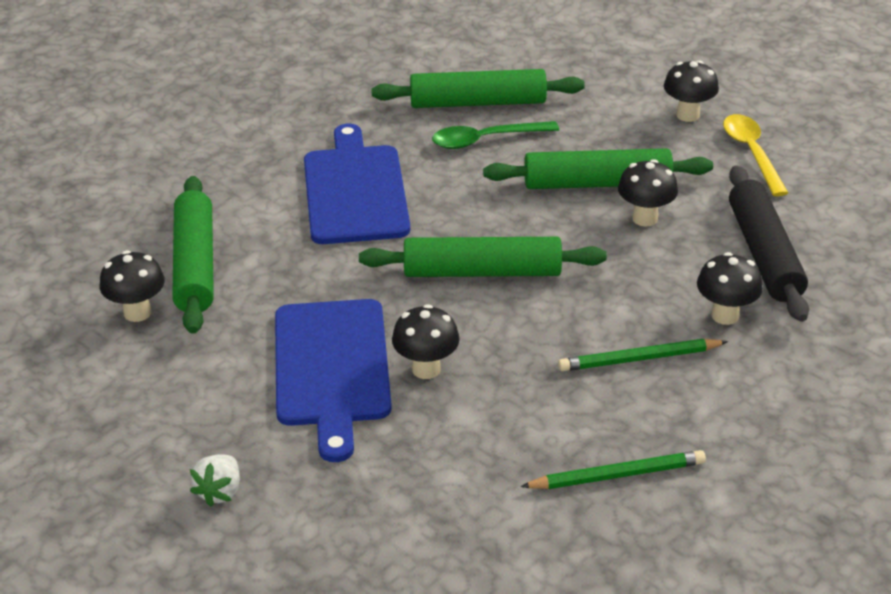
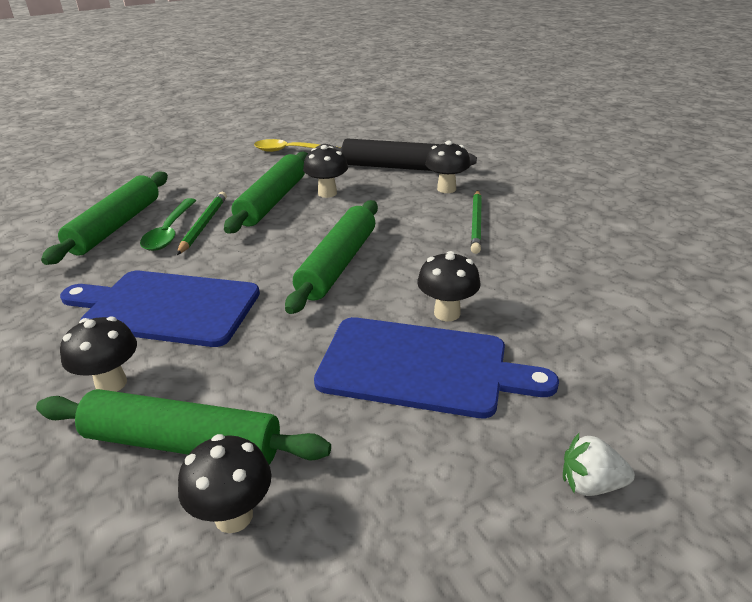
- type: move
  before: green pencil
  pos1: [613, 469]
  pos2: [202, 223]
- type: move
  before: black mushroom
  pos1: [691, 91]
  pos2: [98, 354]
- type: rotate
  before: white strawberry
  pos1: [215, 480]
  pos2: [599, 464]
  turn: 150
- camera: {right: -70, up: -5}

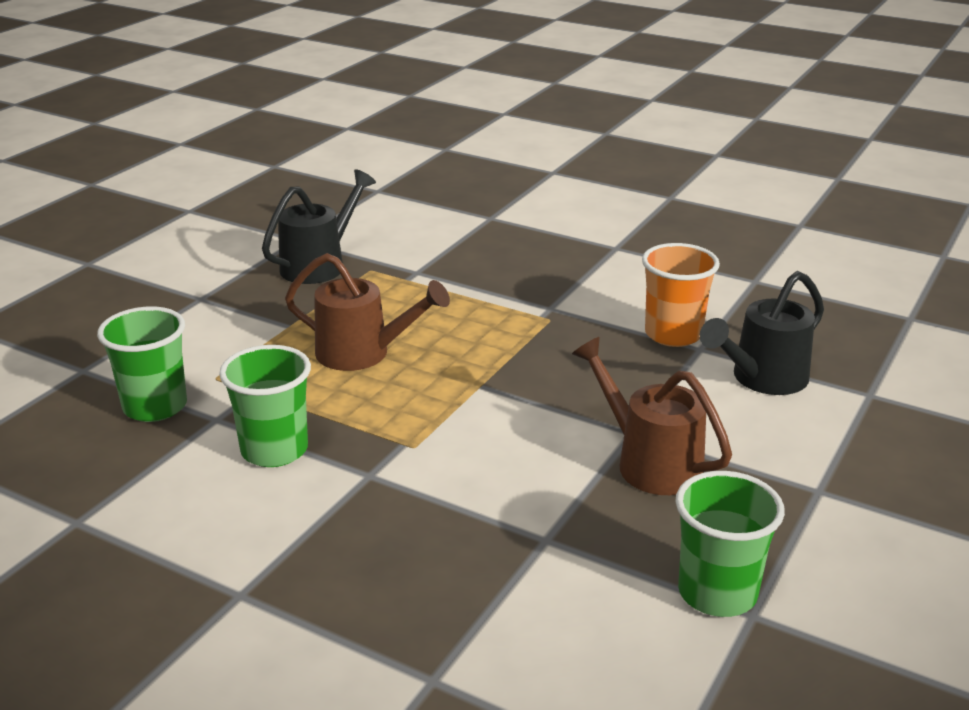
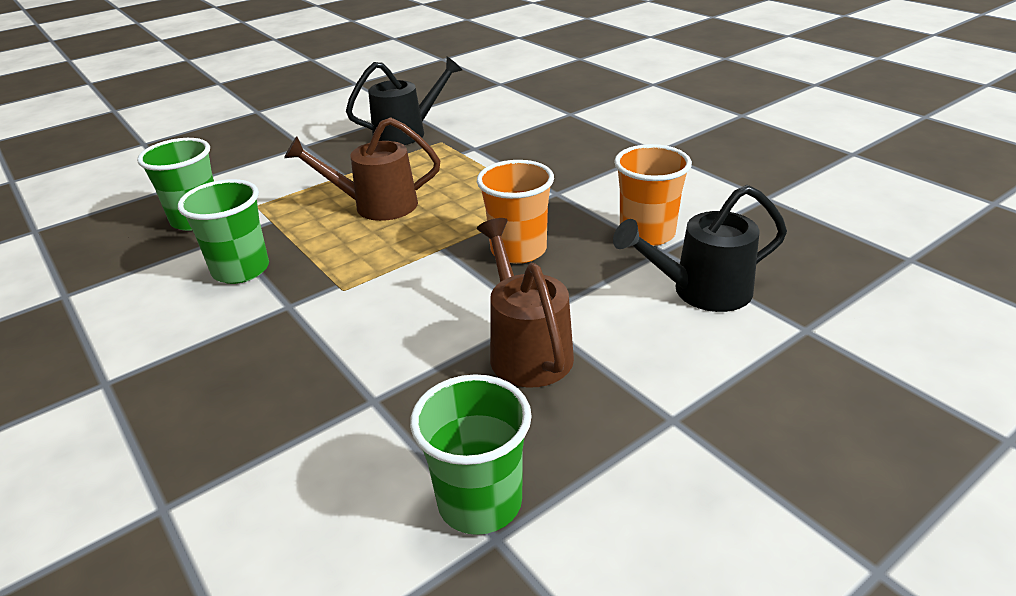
- type: insert
  after: orange cup
  pos2: [515, 212]
- type: rotate
  before: brown watering can
  pos1: [367, 312]
  pos2: [362, 169]
  turn: 135
- camera: {right: 25, up: 5}

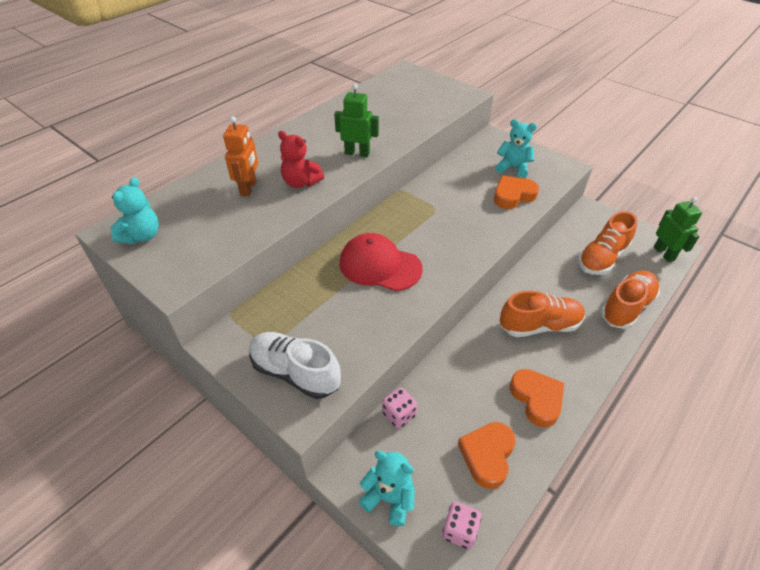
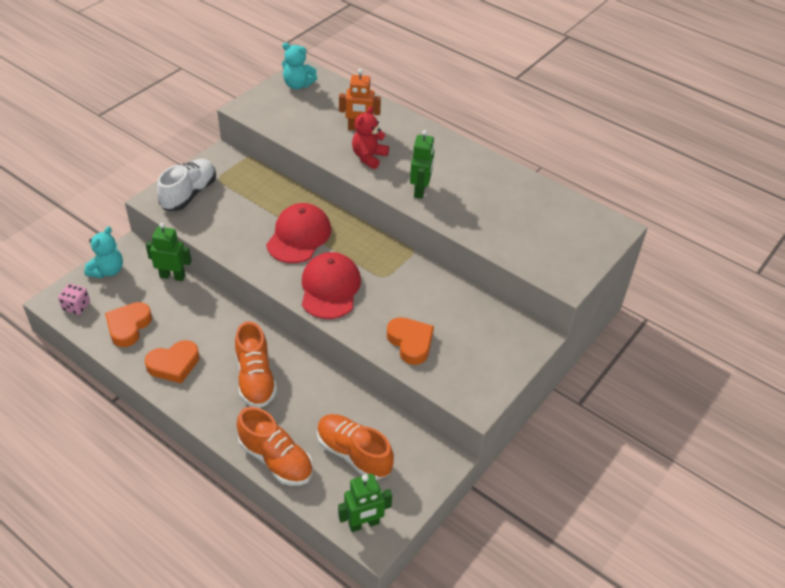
- type: delete
  before: turquoise teddy bear
  pos1: [516, 148]
- type: insert
  after: red cap
  pos2: [331, 285]
- type: replace
  before: pink dice
  after: green robot
  pos1: [399, 408]
  pos2: [169, 252]
- type: rotate
  before: orange heart
  pos1: [487, 455]
  pos2: [128, 324]
  turn: -90
- camera: {right: 85, up: 0}

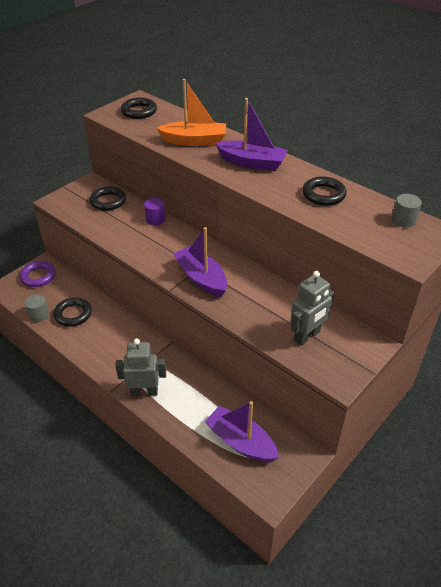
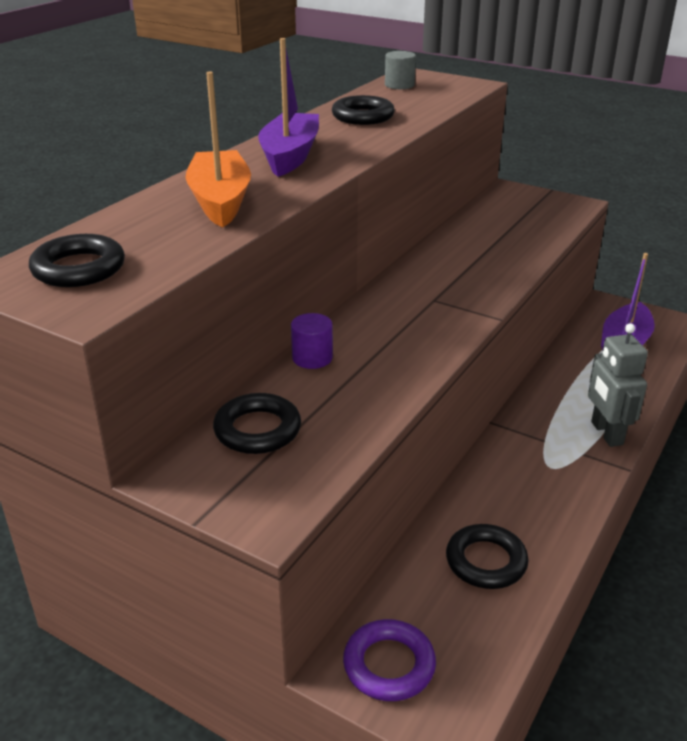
- type: delete
  before: grey cylinder
  pos1: [37, 308]
- type: delete
  before: purple boat
  pos1: [200, 262]
- type: delete
  before: grey robot
  pos1: [312, 308]
- camera: {right: -100, up: -10}

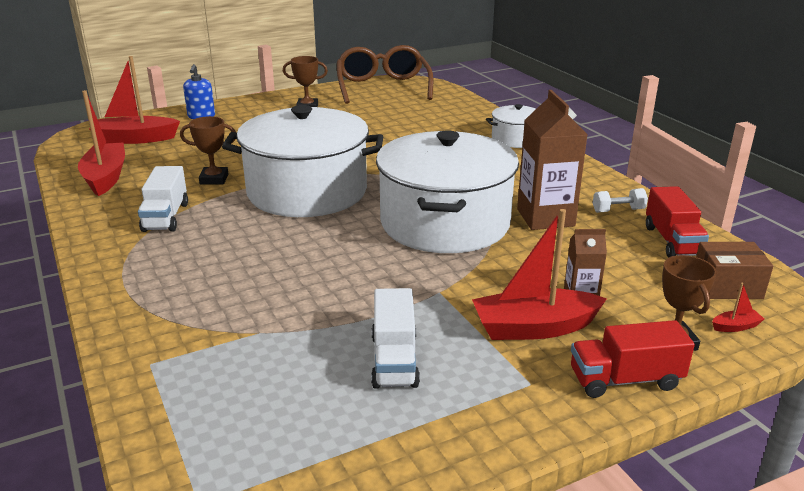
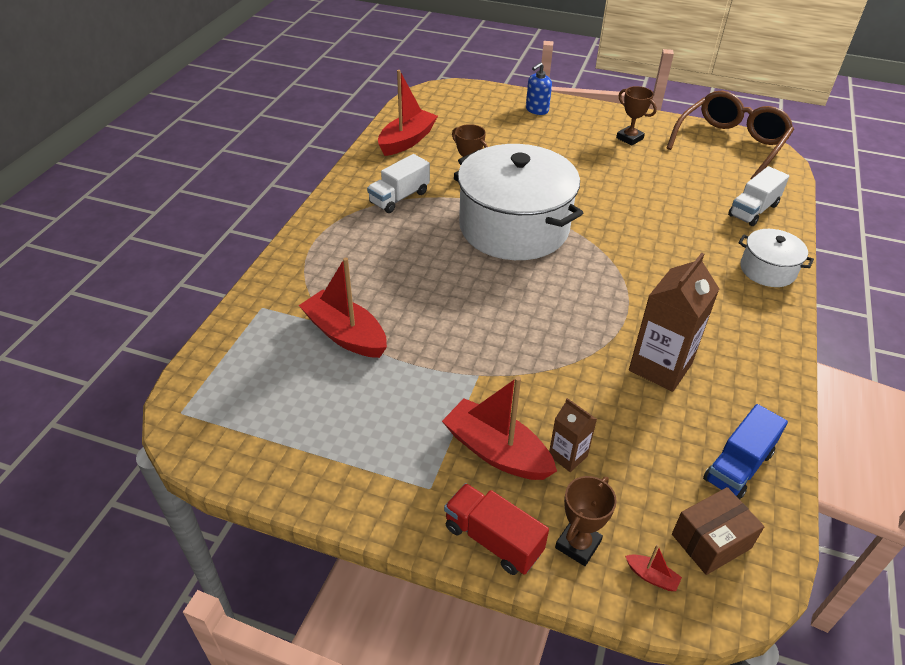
- type: delete
  before: white pot
  pos1: [447, 191]
- type: delete
  before: white dumbbell
  pos1: [620, 200]
- type: move
  before: red boat
  pos1: [134, 100]
  pos2: [343, 307]
- type: move
  before: white truck
  pos1: [395, 338]
  pos2: [758, 196]
- type: recolor
  before: red truck
  after: blue truck
  pos1: [677, 222]
  pos2: [745, 452]
- type: rotate
  before: brown box
  pos1: [734, 270]
  pos2: [718, 531]
  turn: -75
- camera: {right: 45, up: 15}

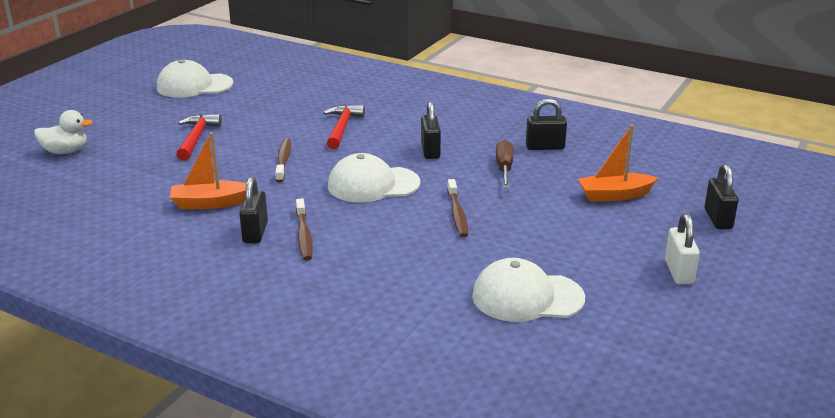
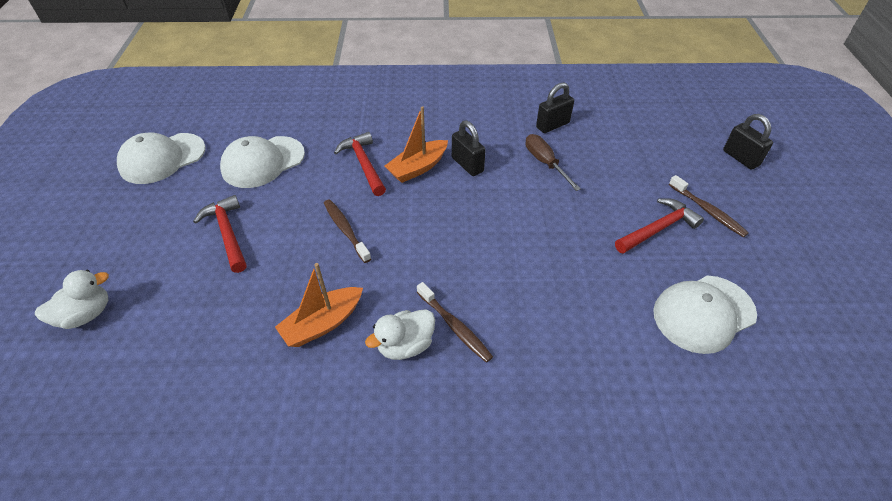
- type: delete
  before: white padlock
  pos1: [682, 248]
- type: insert
  after: red hammer
  pos2: [659, 226]
- type: move
  before: white cap
  pos1: [374, 177]
  pos2: [262, 162]
- type: move
  before: brown toothbrush
  pos1: [457, 208]
  pos2: [709, 206]
- type: move
  before: orange boat
  pos1: [618, 163]
  pos2: [416, 144]
- type: replace
  before: black padlock
  after: white duck
  pos1: [253, 210]
  pos2: [400, 334]
- camera: {right: -30, up: 20}

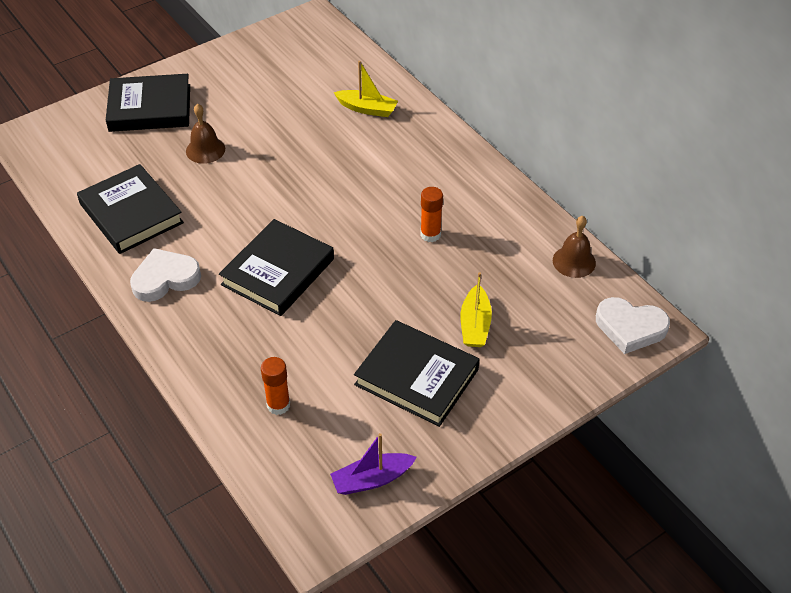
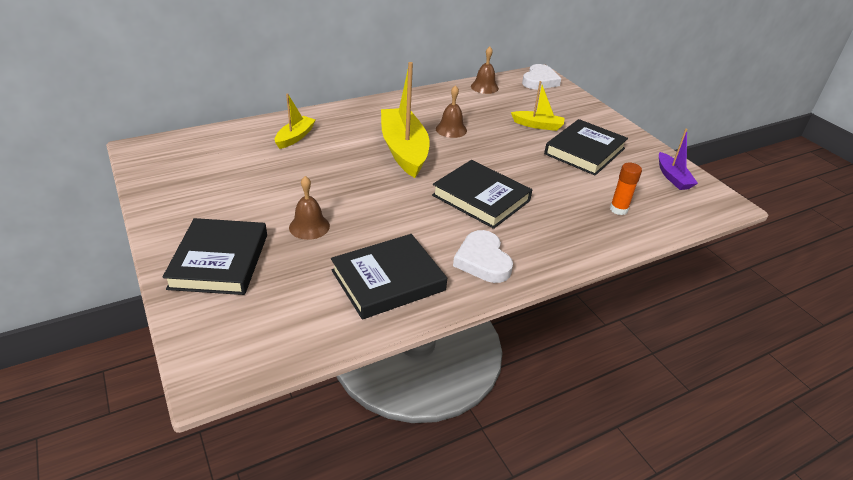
- type: insert
  after: yellow boat
  pos2: [405, 120]
- type: replace
  before: orange glue stick
  after: brown bell
  pos1: [431, 214]
  pos2: [451, 111]
- camera: {right: -85, up: -10}

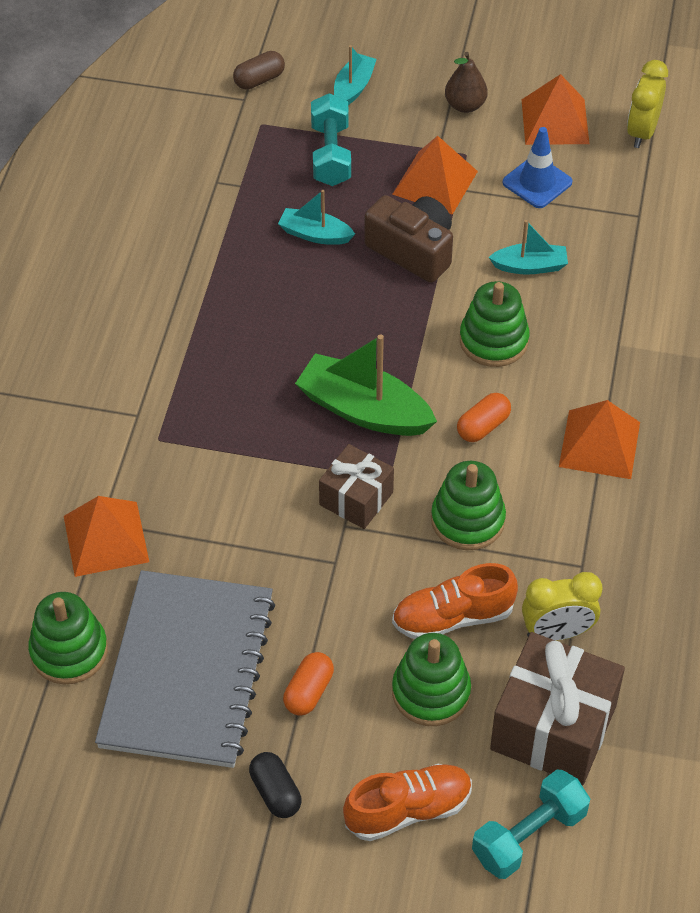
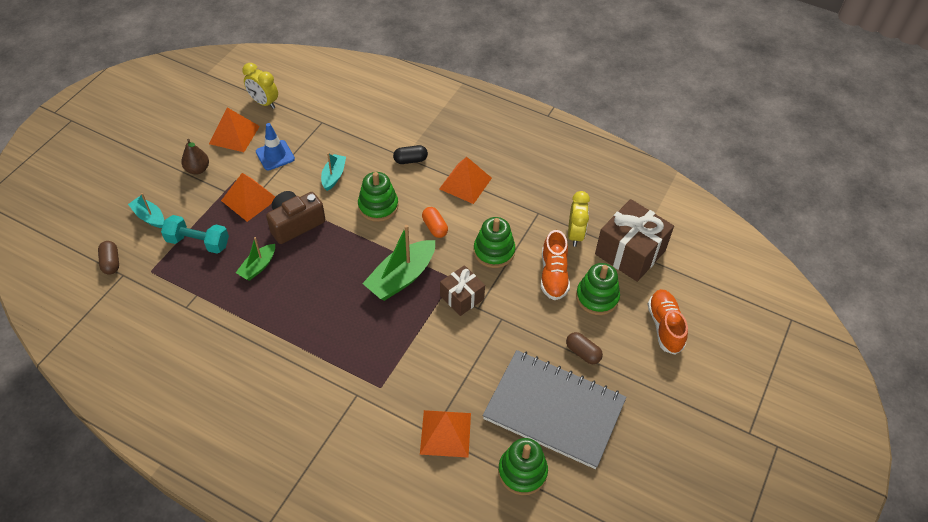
- type: delete
  before: turquoise dumbbell
  pos1: [531, 824]
- type: move
  before: black capsule
  pos1: [275, 785]
  pos2: [410, 154]
- type: recolor
  before: turquoise boat
  after: green boat
  pos1: [316, 217]
  pos2: [255, 259]
- type: recolor
  before: orange capsule
  after: brown capsule
  pos1: [308, 684]
  pos2: [584, 348]
- camera: {right: -75, up: 0}

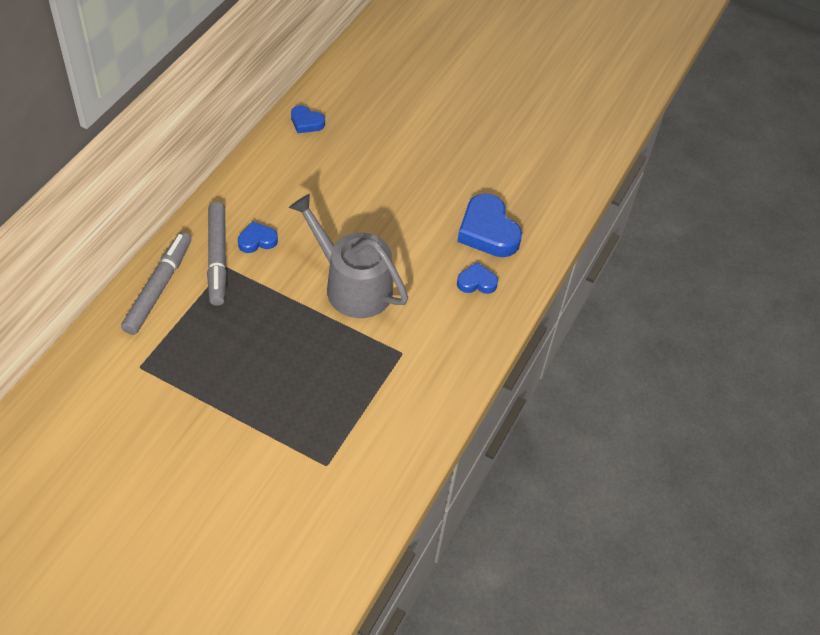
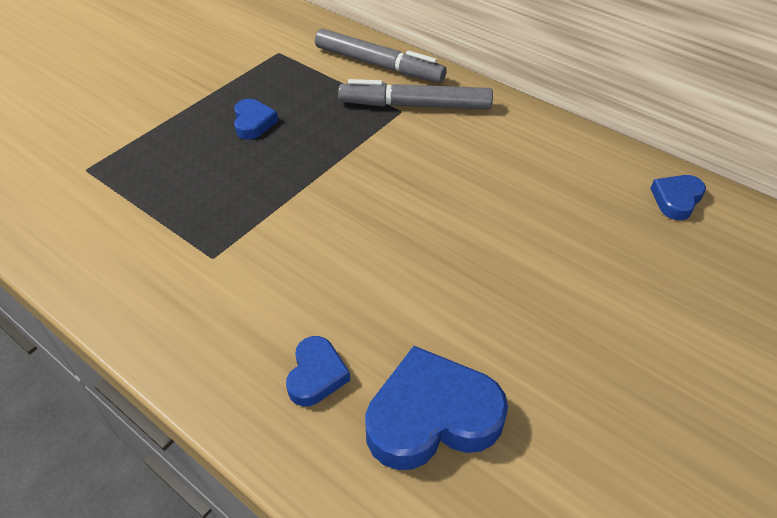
- type: delete
  before: grey watering can
  pos1: [348, 256]
- type: move
  before: blue heart
  pos1: [258, 237]
  pos2: [256, 119]
- camera: {right: 105, up: -5}

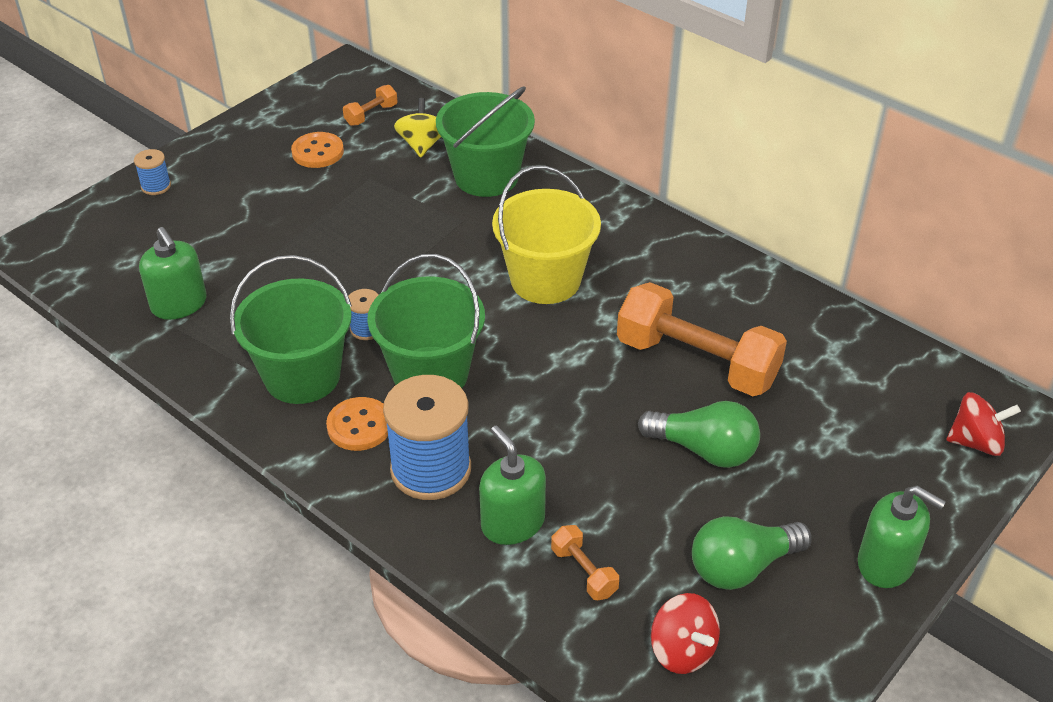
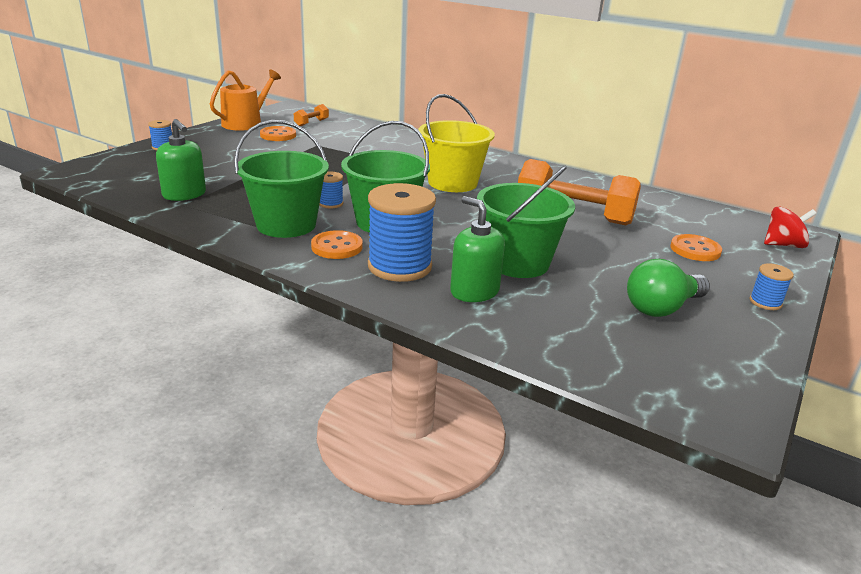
- type: delete
  before: yellow spinning top
  pos1: [417, 128]
- type: delete
  before: orange dumbbell
  pos1: [585, 562]
- type: delete
  before: green light bulb
  pos1: [699, 434]
- type: delete
  before: red spinning top
  pos1: [685, 633]
- type: insert
  after: orange watering can
  pos2: [245, 100]
- type: insert
  after: orange button
  pos2: [696, 247]
- type: move
  before: green bucket
  pos1: [485, 141]
  pos2: [526, 222]
- type: replace
  before: green soap dispenser
  after: blue spool
  pos1: [902, 537]
  pos2: [772, 286]
- camera: {right: -10, up: -15}

